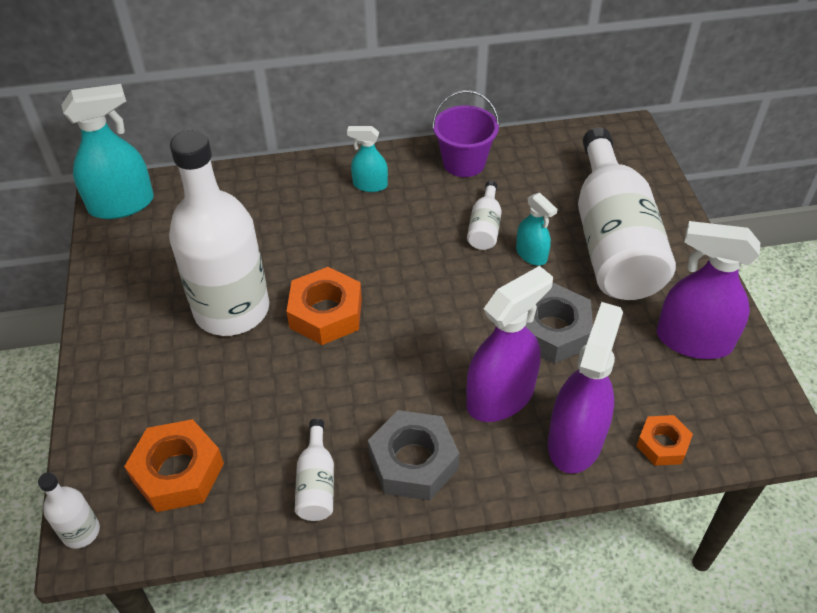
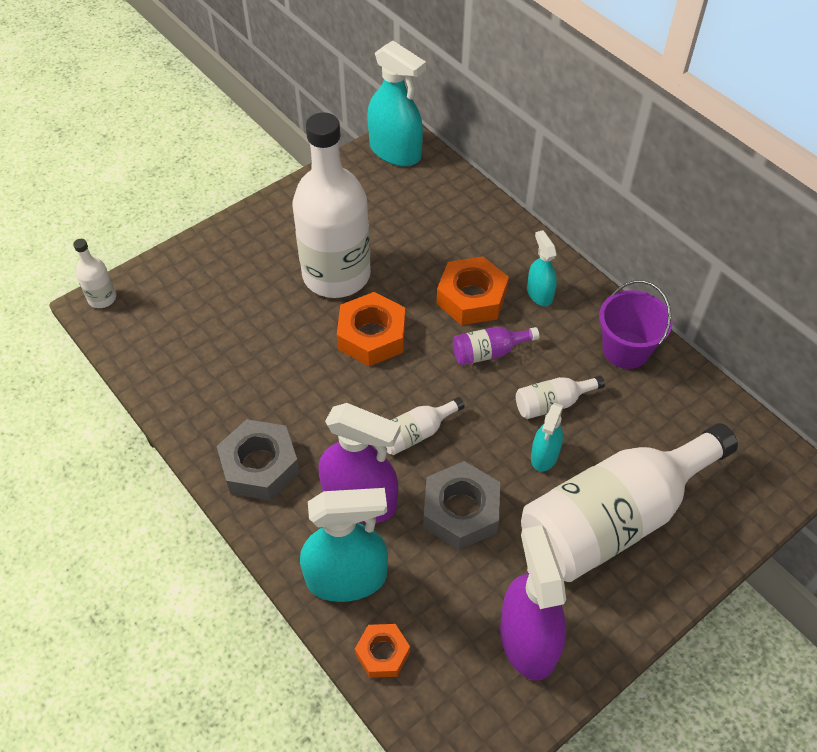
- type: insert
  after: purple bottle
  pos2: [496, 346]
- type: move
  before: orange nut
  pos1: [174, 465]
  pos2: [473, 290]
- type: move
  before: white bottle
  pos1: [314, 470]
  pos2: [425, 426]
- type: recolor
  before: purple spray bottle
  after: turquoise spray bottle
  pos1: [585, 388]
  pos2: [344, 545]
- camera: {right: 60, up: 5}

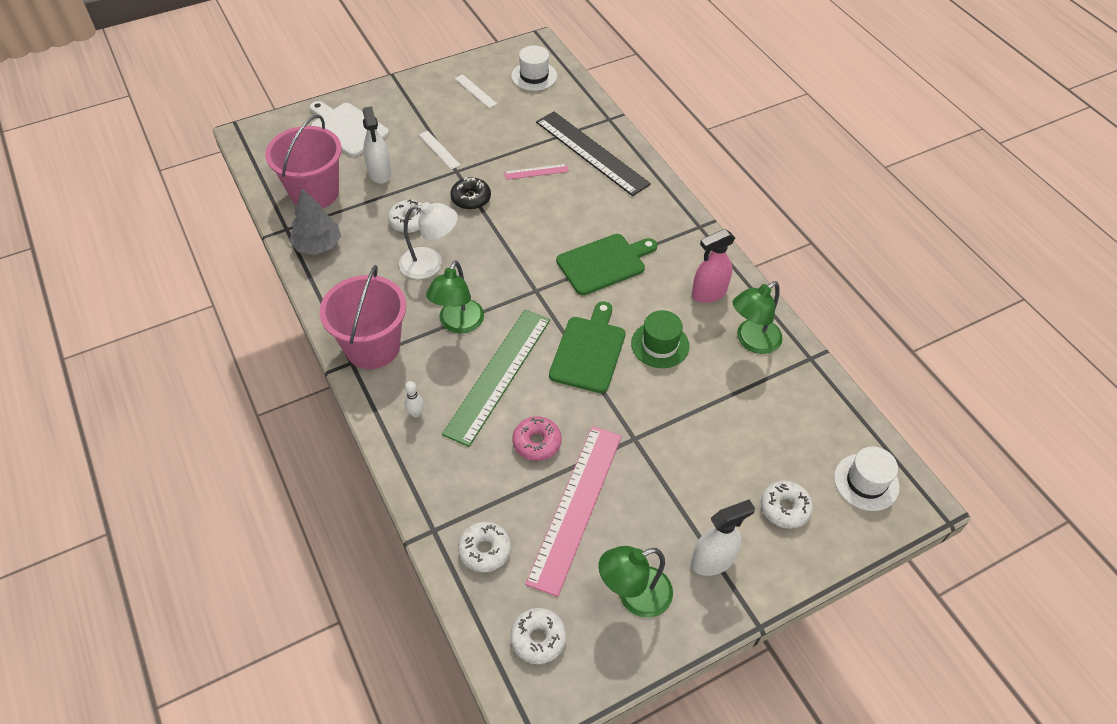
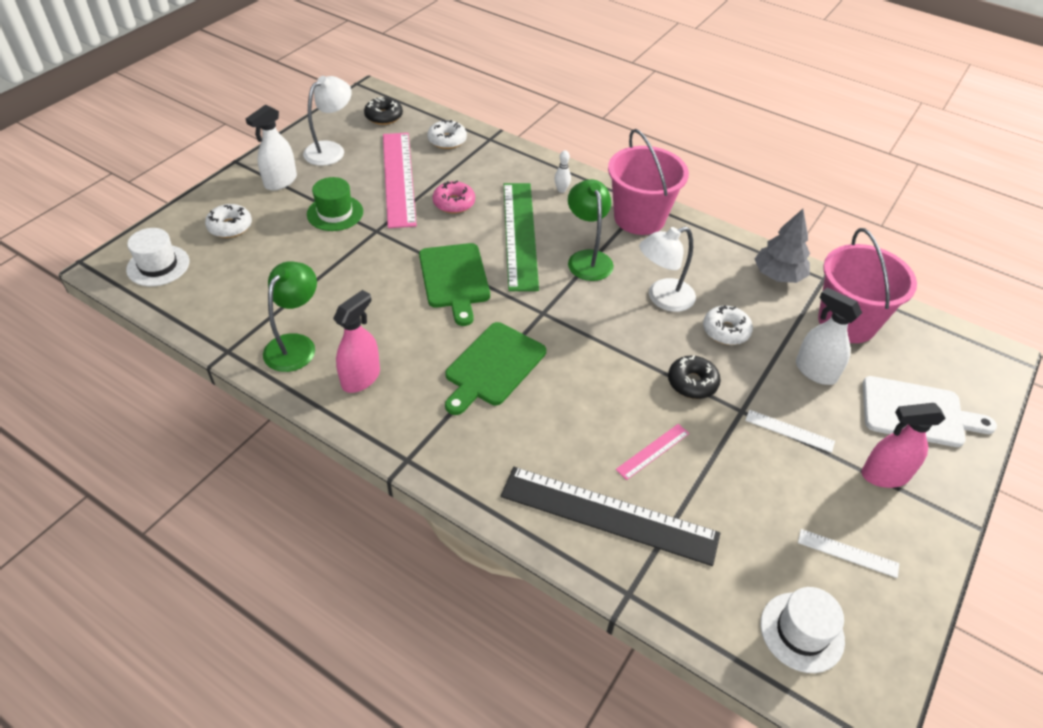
- type: insert
  after: pink spray bottle
  pos2: [903, 445]
- type: move
  before: green hat
  pos1: [660, 339]
  pos2: [335, 204]
- type: recolor
  before: white donut
  after: black donut
  pos1: [538, 636]
  pos2: [383, 111]
- type: recolor
  before: green lamp
  after: white lamp
  pos1: [635, 582]
  pos2: [327, 121]
- camera: {right: 150, up: -5}

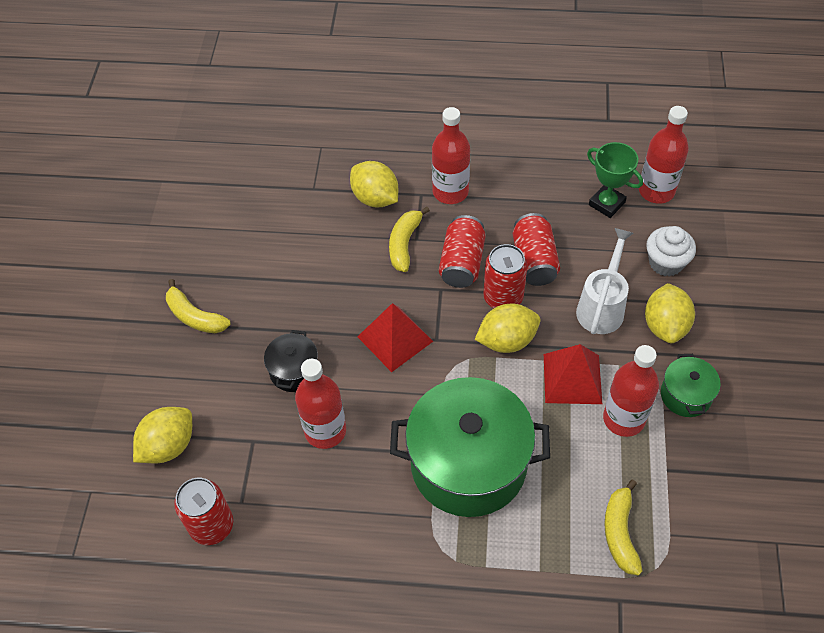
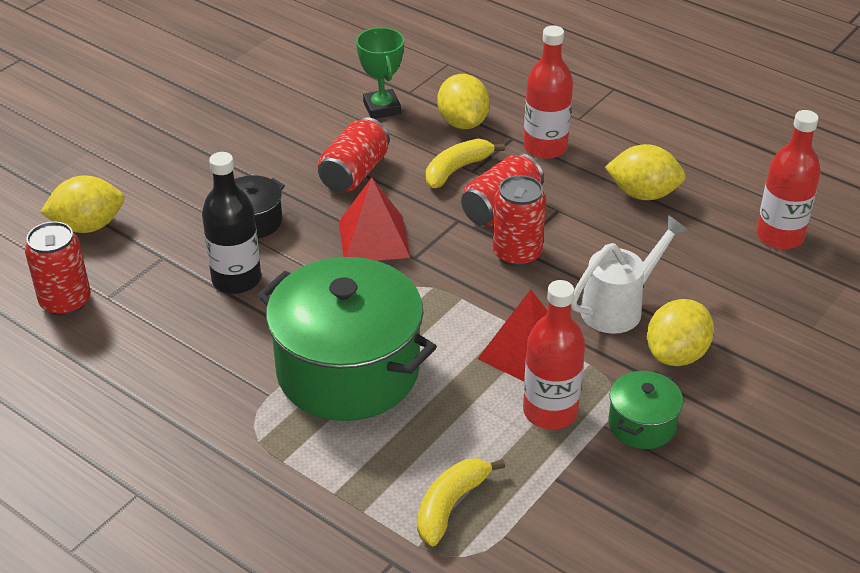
- type: delete
  before: yellow banana
  pos1: [198, 306]
- type: delete
  before: white cupcake
  pos1: [671, 251]
- type: move
  before: yellow lemon
  pos1: [507, 328]
  pos2: [645, 172]
- type: move
  before: red can
  pos1: [536, 249]
  pos2: [354, 154]
- type: move
  before: green trophy
  pos1: [615, 180]
  pos2: [380, 73]
- type: recolor
  before: red bottle
  after: black bottle
  pos1: [320, 404]
  pos2: [231, 223]
- camera: {right: 30, up: -15}

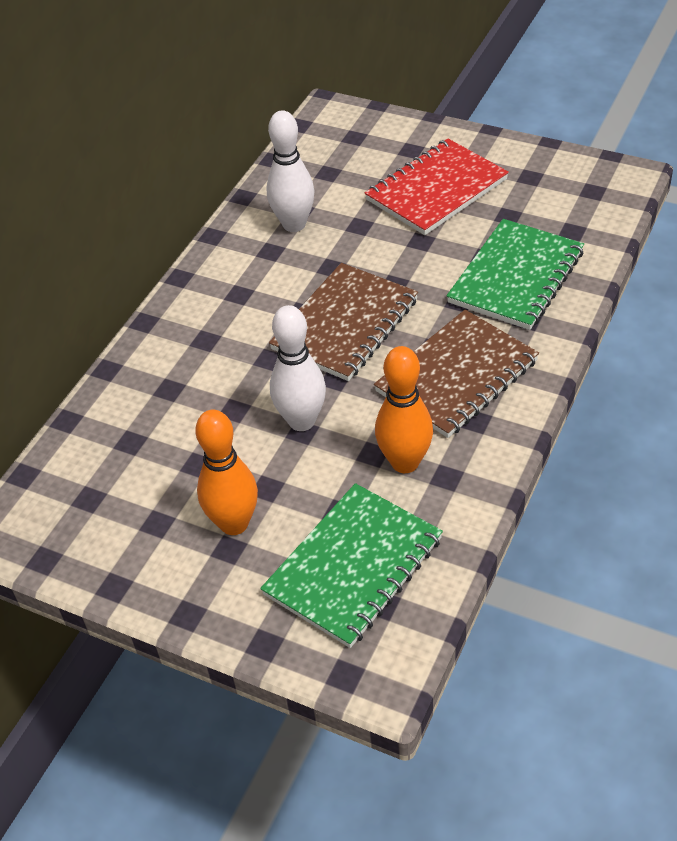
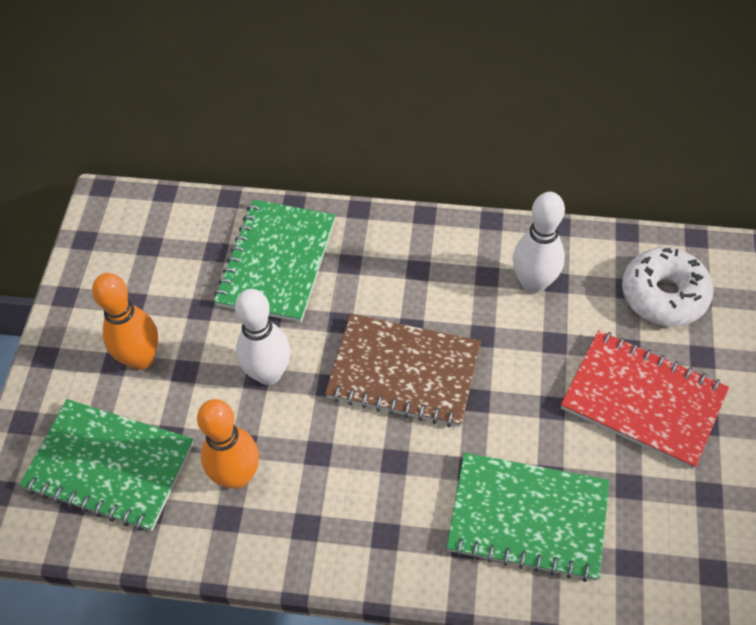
- type: delete
  before: brown notebook
  pos1: [456, 374]
- type: insert
  after: green notebook
  pos2: [274, 261]
- type: insert
  after: white donut
  pos2: [667, 287]
- camera: {right: 70, up: 10}

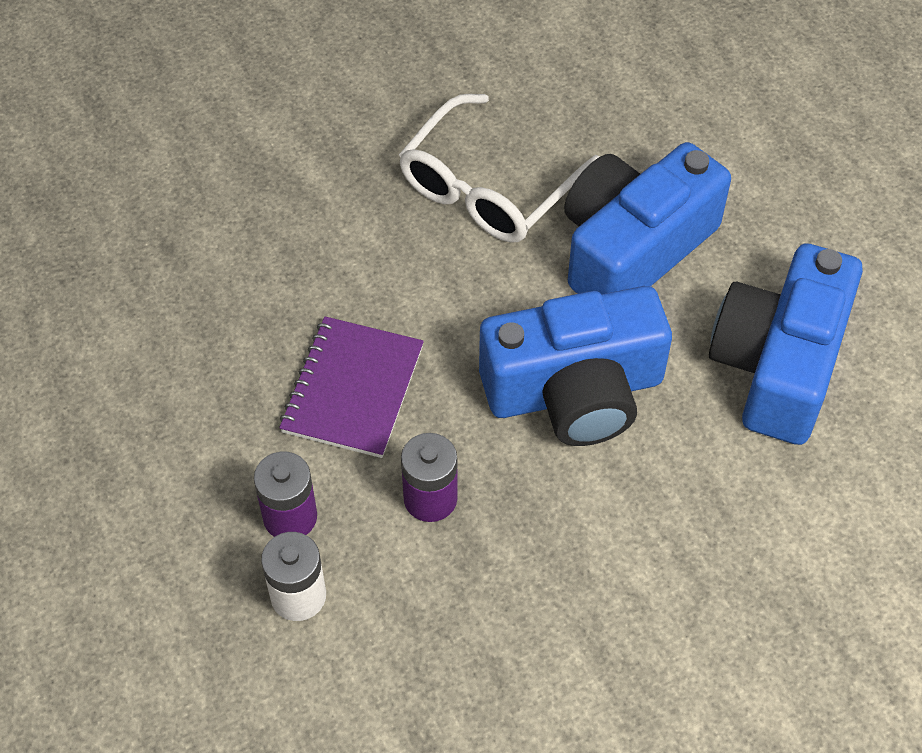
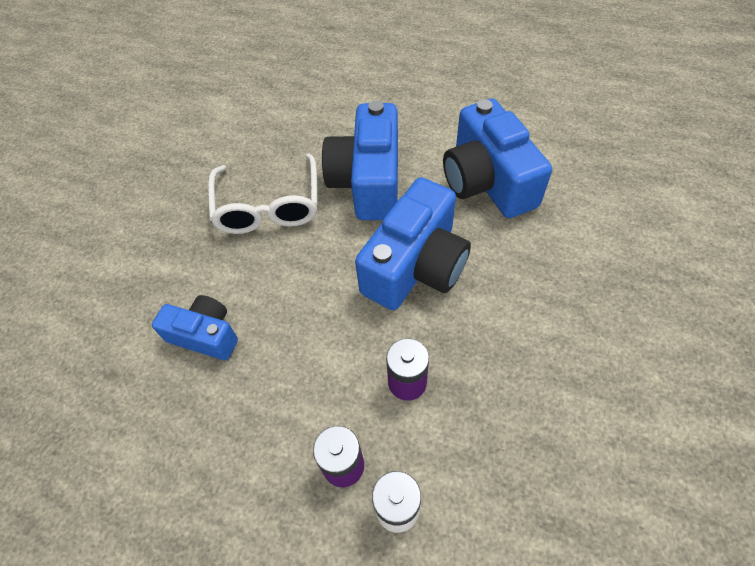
- type: delete
  before: purple notebook
  pos1: [351, 387]
- type: insert
  after: blue camera
  pos2: [195, 327]
- camera: {right: -40, up: 0}

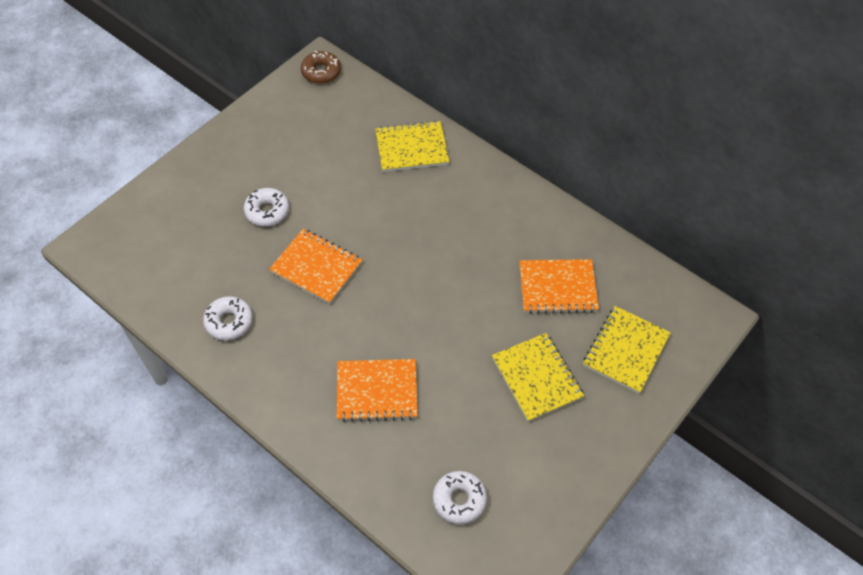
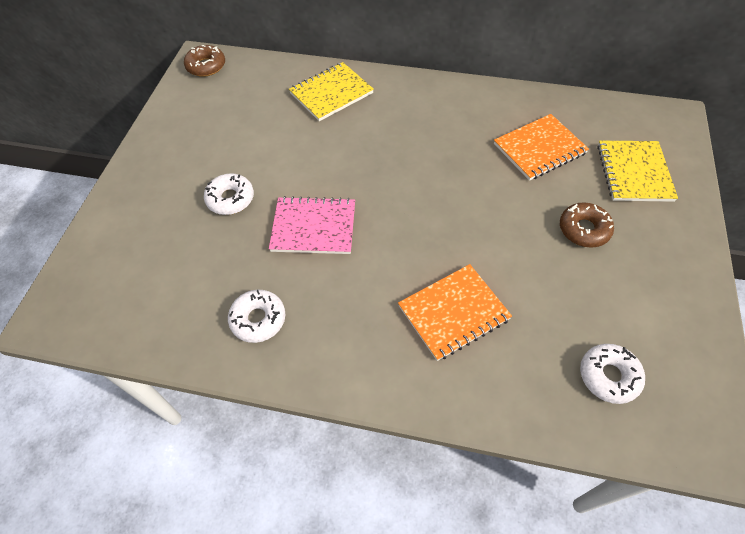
- type: replace
  before: yellow notebook
  after: brown donut
  pos1: [538, 377]
  pos2: [587, 225]
- type: recolor
  before: orange notebook
  after: pink notebook
  pos1: [316, 266]
  pos2: [312, 225]
- camera: {right: -25, up: 0}

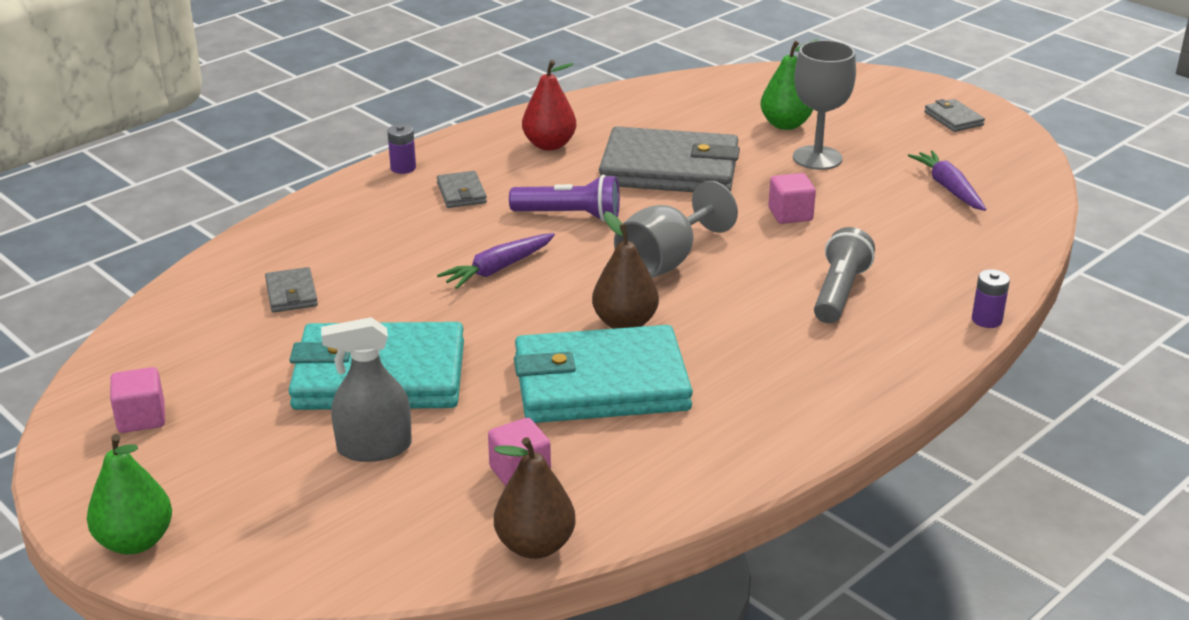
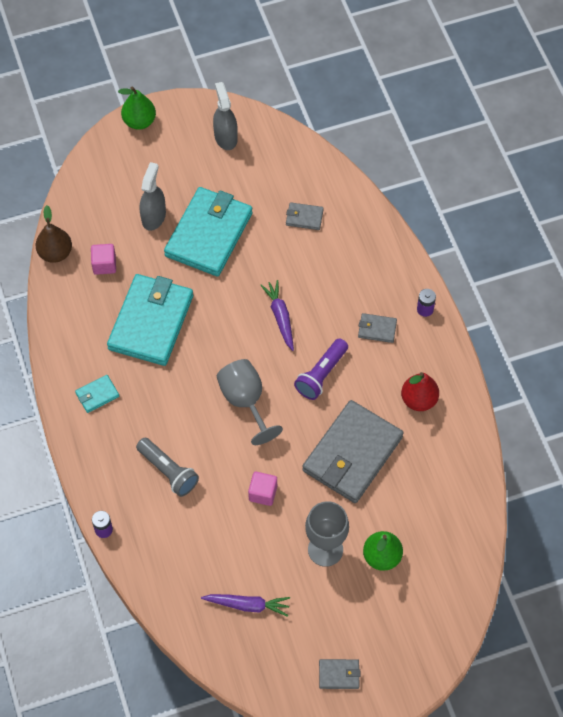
- type: delete
  before: brown pear
  pos1: [625, 270]
- type: insert
  after: turquoise wallet
  pos2: [97, 394]
- type: replace
  before: pink cube
  after: grey spray bottle
  pos1: [137, 400]
  pos2: [225, 116]
- camera: {right: 115, up: 30}

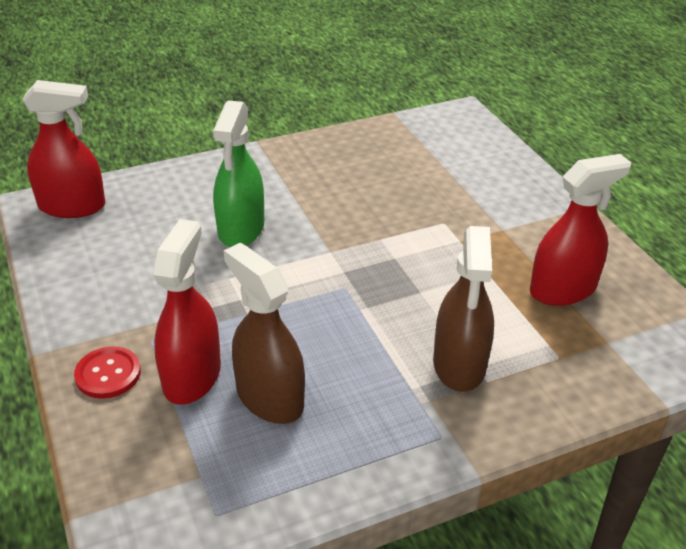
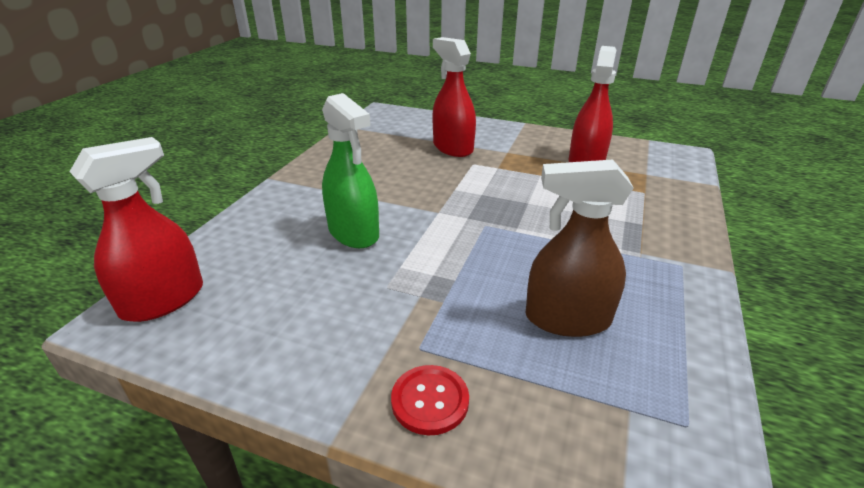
- type: delete
  before: brown spray bottle
  pos1: [463, 309]
- type: move
  before: red spray bottle
  pos1: [187, 312]
  pos2: [454, 97]
- camera: {right: -45, up: -5}

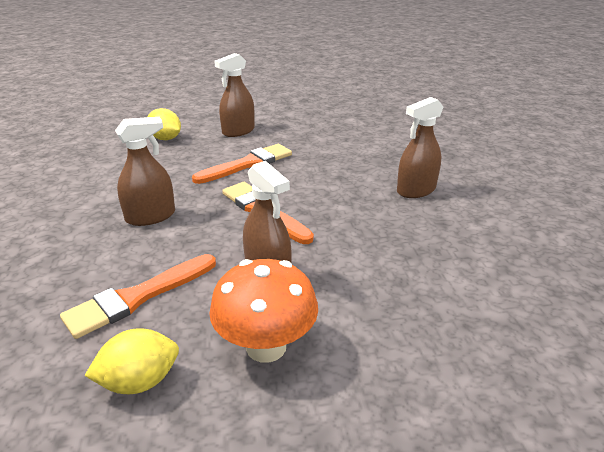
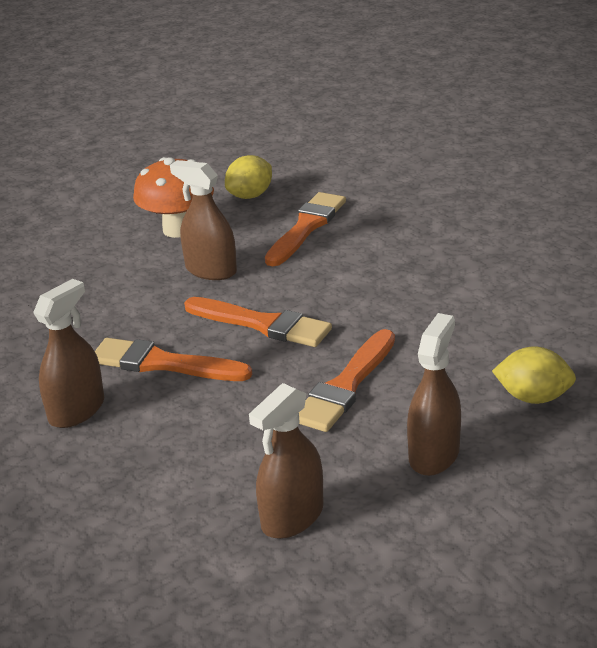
- type: insert
  after: orange brush
  pos2: [173, 359]
- type: move
  before: brown spray bottle
  pos1: [145, 171]
  pos2: [286, 461]
- camera: {right: 160, up: 0}

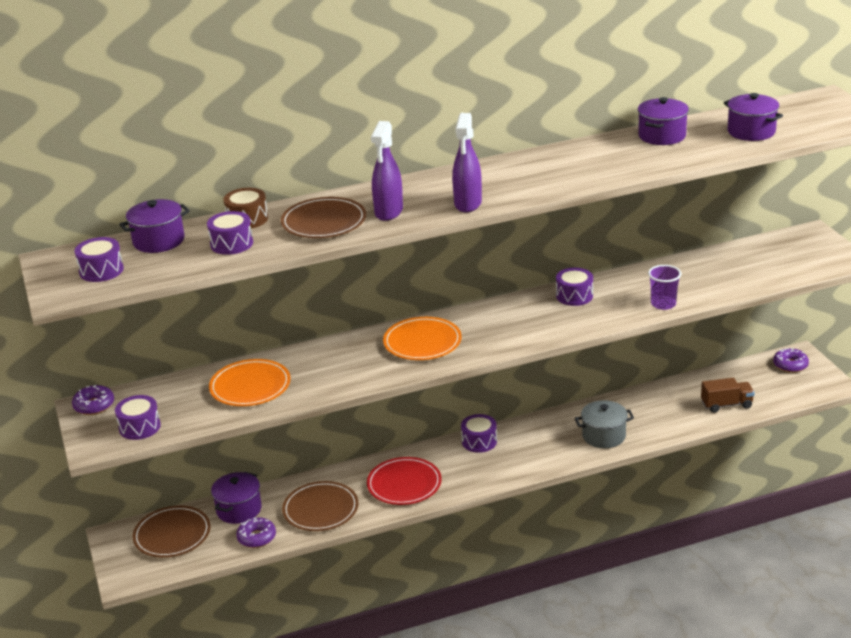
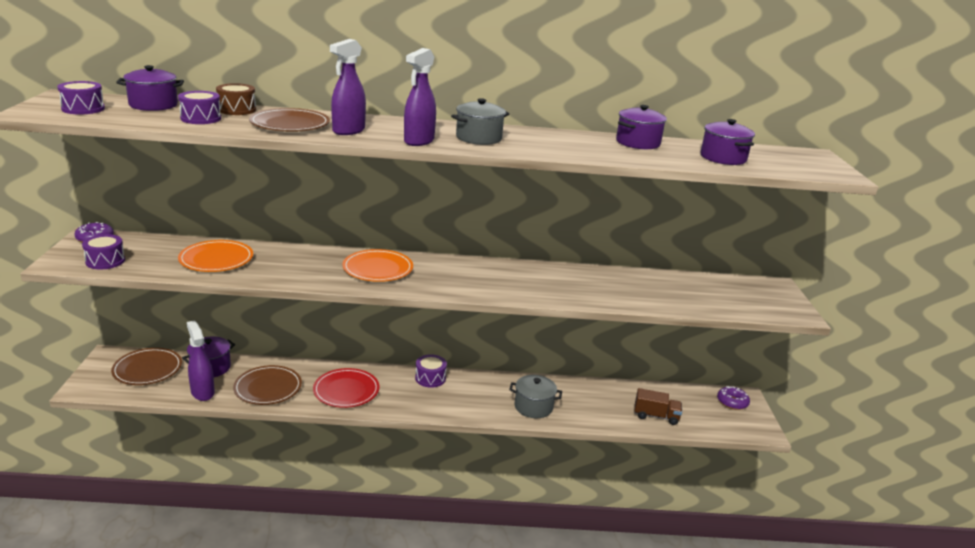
- type: delete
  before: purple drum
  pos1: [574, 287]
- type: delete
  before: purple cup
  pos1: [664, 287]
- type: insert
  after: grey pot
  pos2: [480, 121]
- type: replace
  before: purple donut
  after: purple spray bottle
  pos1: [256, 532]
  pos2: [201, 360]
- camera: {right: 15, up: -5}

